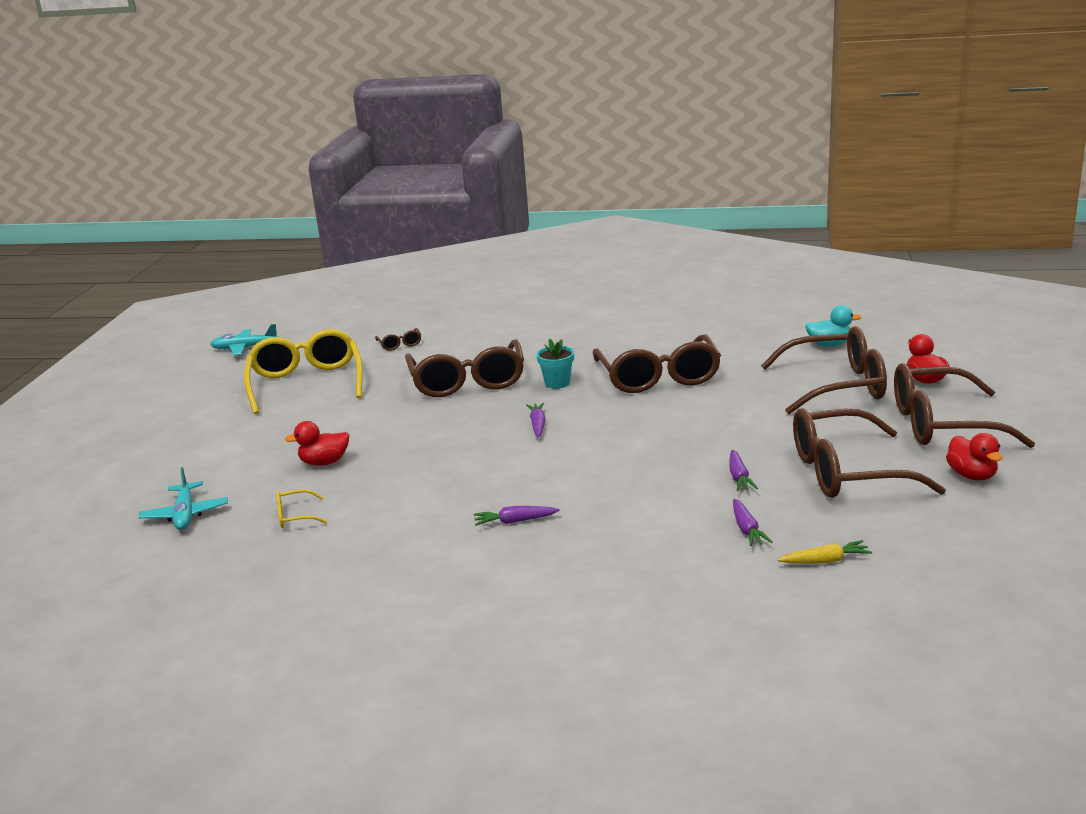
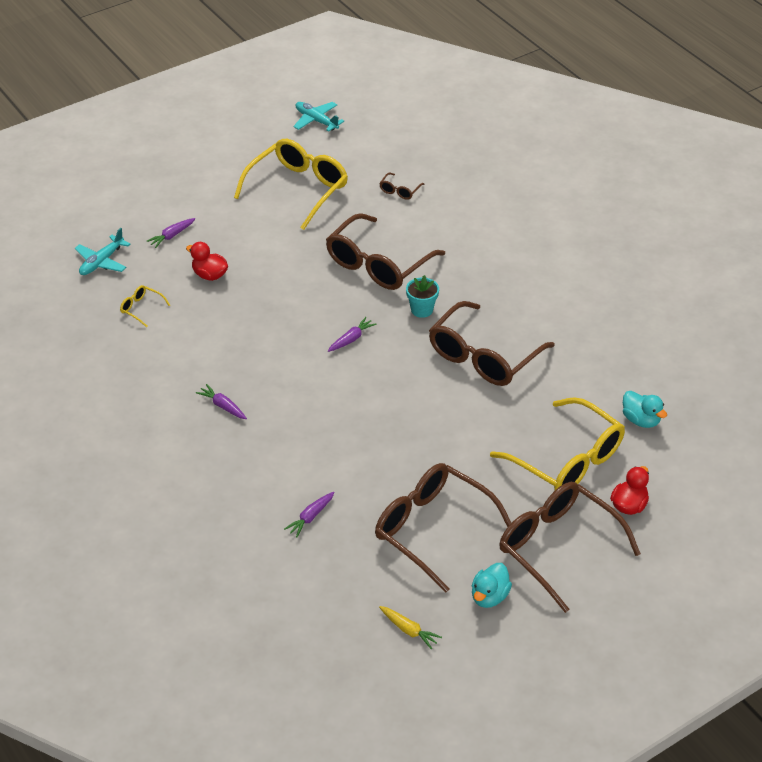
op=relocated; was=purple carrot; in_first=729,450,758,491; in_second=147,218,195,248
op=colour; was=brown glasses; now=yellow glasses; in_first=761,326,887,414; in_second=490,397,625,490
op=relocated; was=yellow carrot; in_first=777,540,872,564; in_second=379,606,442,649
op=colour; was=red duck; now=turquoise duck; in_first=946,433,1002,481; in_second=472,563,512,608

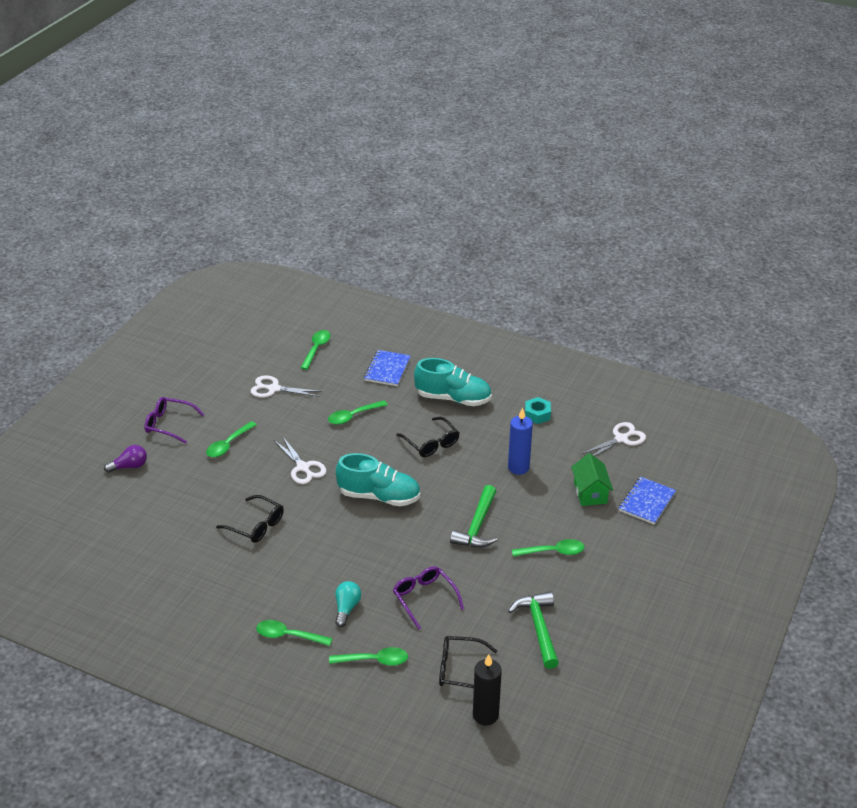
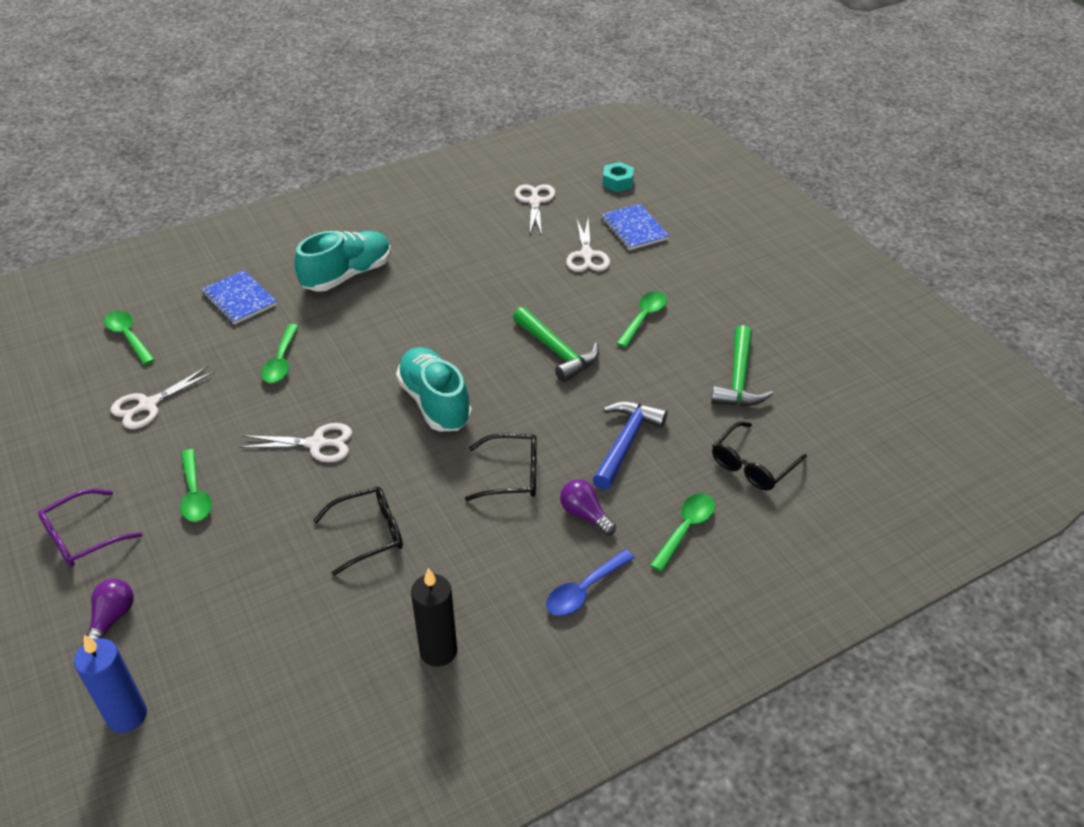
op=colour; was=green spoon; now=blue spoon; in_first=256,620,333,646; in_second=546,549,634,616
op=colour; was=turquoise light bulb; now=purple light bulb; in_first=335,581,361,627; in_second=560,479,616,536
op=spun; was=turquoise shoe; in_first=336,453,420,506; in_second=396,347,472,431; clockwise=-75
op=exchanged; was=purple glasses; now=blue hammer; in_first=393,566,464,630; in_second=592,401,668,490
op=relocated; was=black glasses; in_first=396,417,459,457; in_second=465,433,537,501
op=relocated; was=black candle; in_first=473,654,502,725; in_second=411,568,457,667
op=relocated; was=blue candle; in_first=508,407,533,475; in_second=74,635,147,733
op=spun; was=green hammer; in_first=508,591,559,669; in_second=711,325,773,406; clockwise=-105
op=relocated; was=turquoise nut; in_first=525,397,551,424; in_second=603,162,634,192
op=exchanged; was=green house; now=white scissors; in_first=571,453,613,506; in_second=566,218,610,272

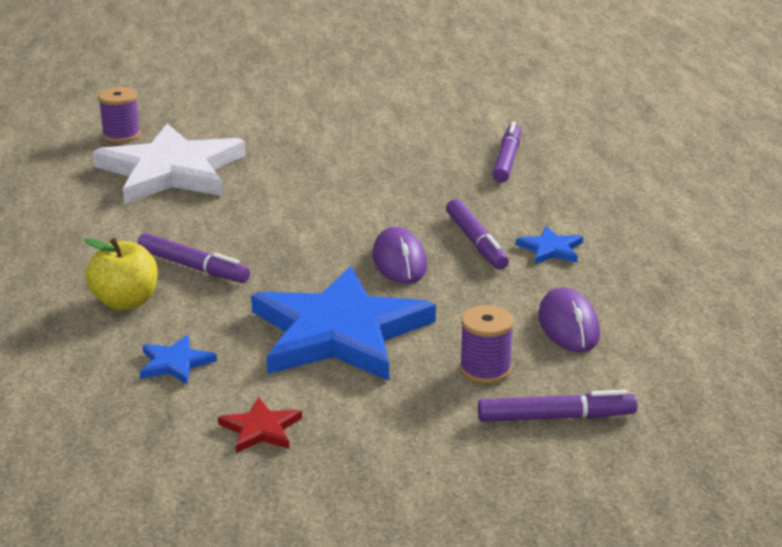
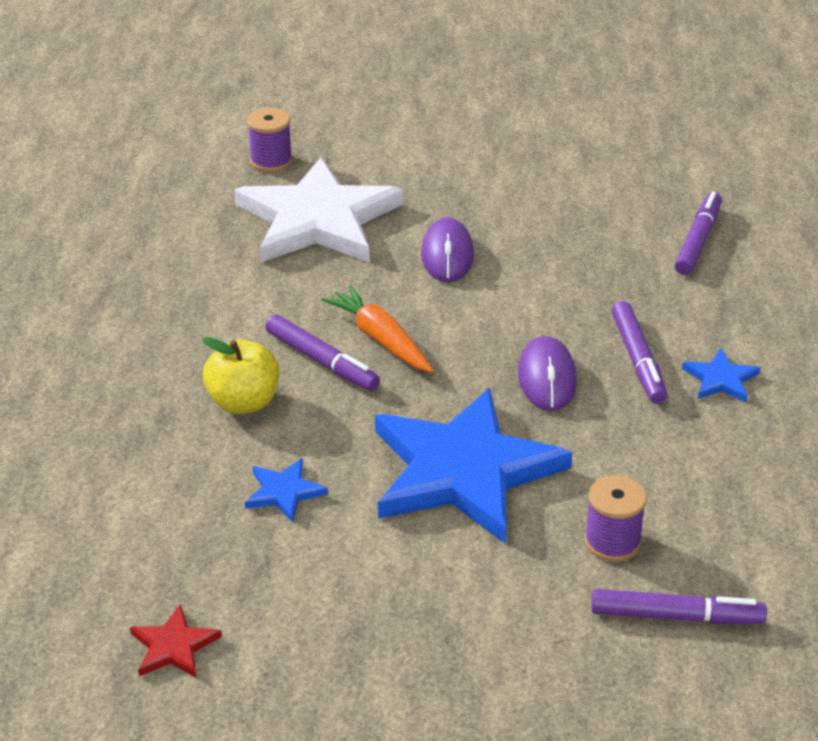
op=relocated; was=red star; in_first=218,397,302,453; in_second=130,604,222,678
op=relocated; was=purple mouse; in_first=538,287,600,352; in_second=421,218,474,282
op=appeared; now=orange carrot; in_second=321,285,433,372

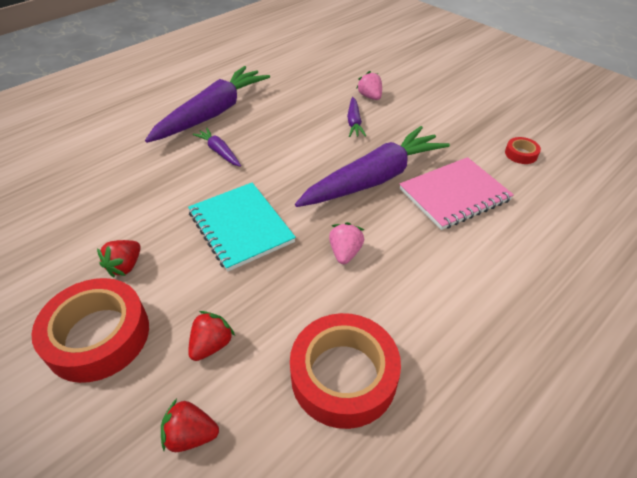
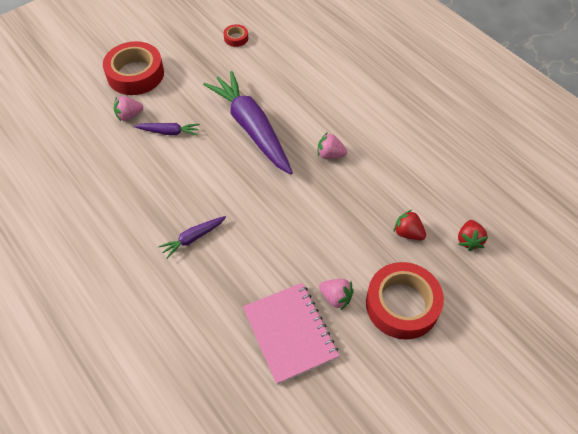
op=colour; was=red strawberry; now=pink strawberry; in_first=97,240,141,277; in_second=319,279,354,311
op=missing; was=purple carrot; in_first=145,66,270,143
op=missing; was=turquoise notebook; in_first=188,183,296,272
op=relocated; was=red tape; in_first=290,313,401,429; in_second=103,41,164,95
op=relocated; was=pink notebook; in_first=400,157,514,230; in_second=243,283,339,385

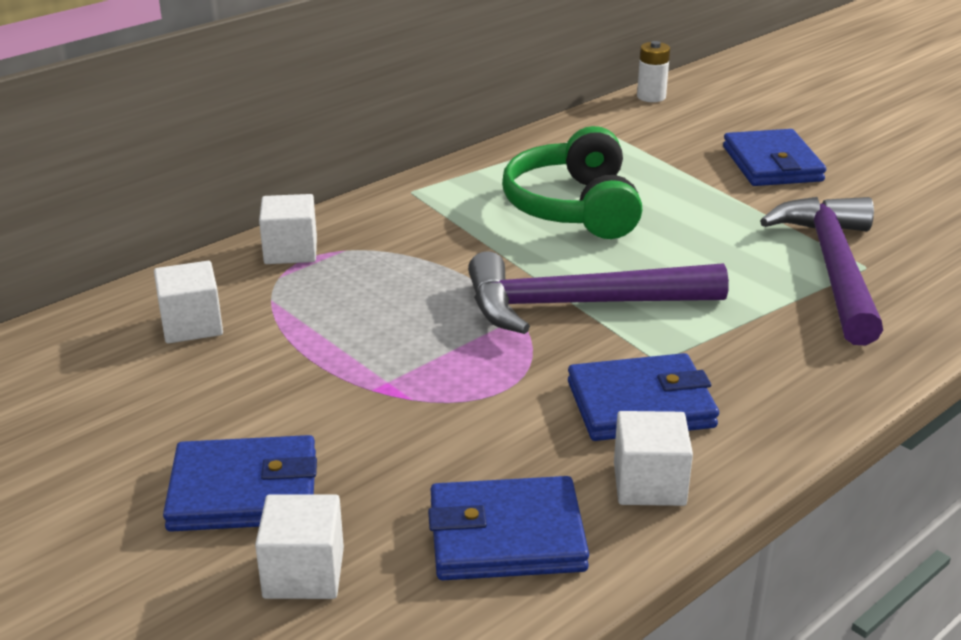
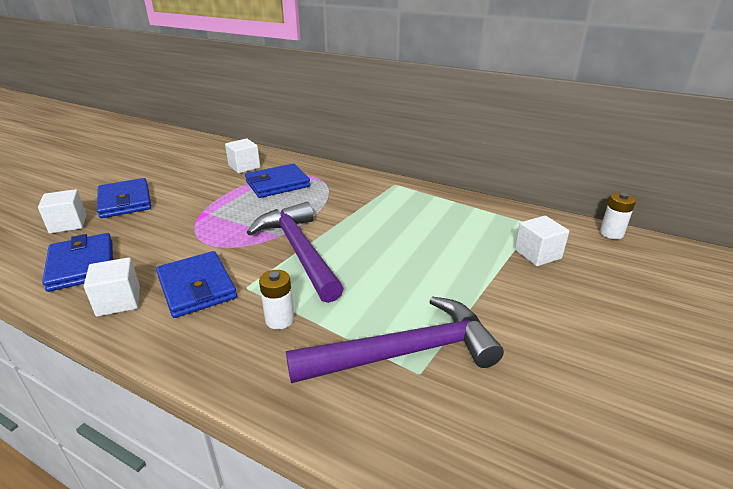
op=relocated; was=white cube; in_first=259,194,317,264; in_second=515,216,569,266
op=missing; was=green headphones; in_first=502,126,642,239
op=relocated; was=blue wallet; in_first=723,129,826,186; in_second=245,164,310,198
op=appeared; now=white battery; in_second=259,270,294,329

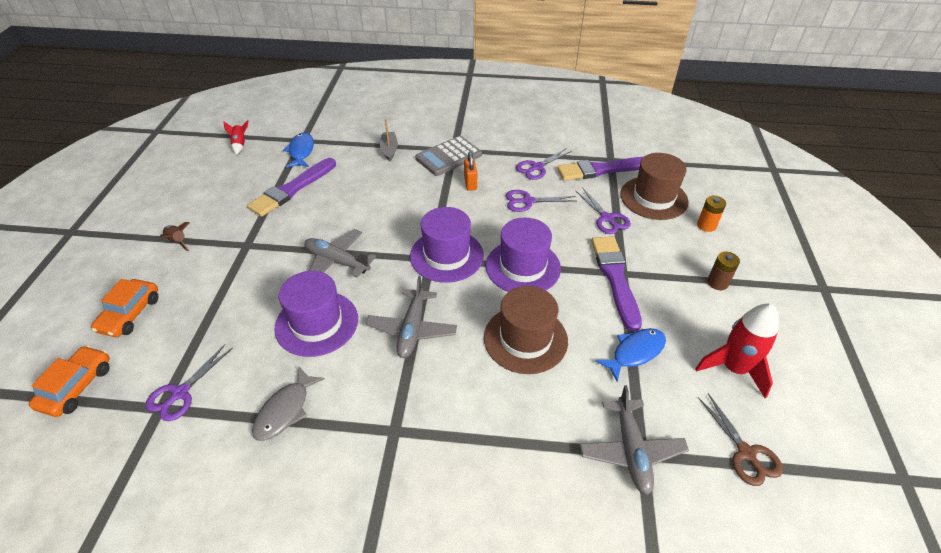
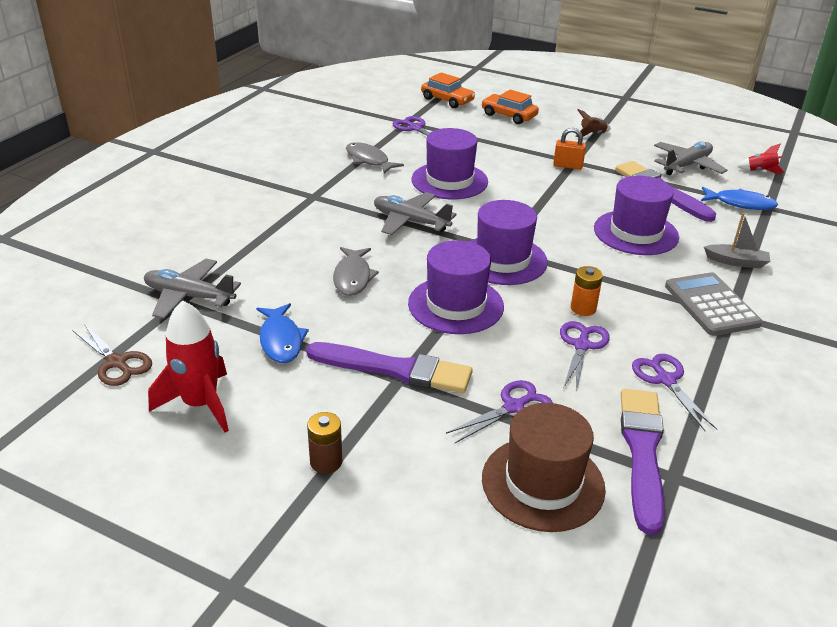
op=relocated; was=grey plane; in_first=304,229,376,278; in_second=654,142,727,175
op=relocated; was=orange padlock; in_first=464,152,477,191; in_second=553,128,586,170
op=exchanged; was=brown hat; now=grey fish; in_first=484,286,568,374; in_second=333,247,379,296
op=spun; was=purple scissors; in_first=576,188,631,234; in_second=446,380,553,443; clockwise=150
op=relocated; was=orange battery; in_first=697,196,726,232; in_second=571,266,603,316
op=spun; was=brown scissors; in_first=698,393,783,486; in_second=72,324,152,386; clockwise=-135
op=appeared; now=purple hat; in_second=594,176,679,255

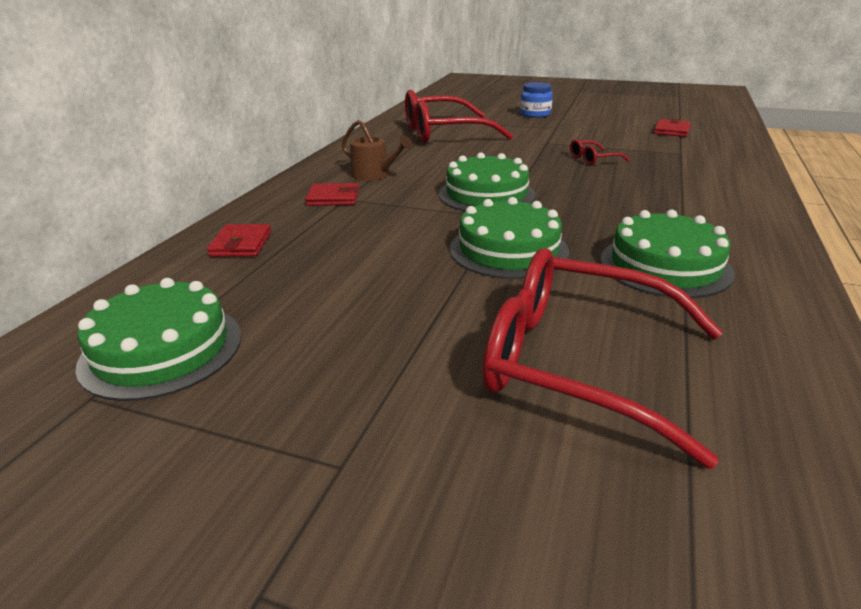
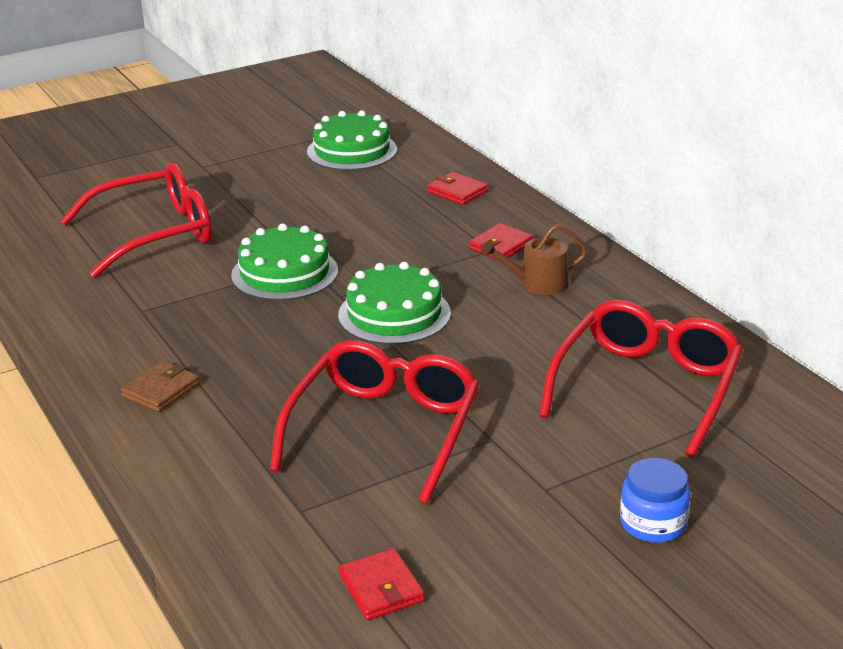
op=size; was=red glasses; in_first=570,139,630,165; in_second=270,340,480,504; ratio=2.39
op=missing; was=green cake; in_first=601,210,735,298
op=appeared; now=brown wallet; in_second=121,361,200,412

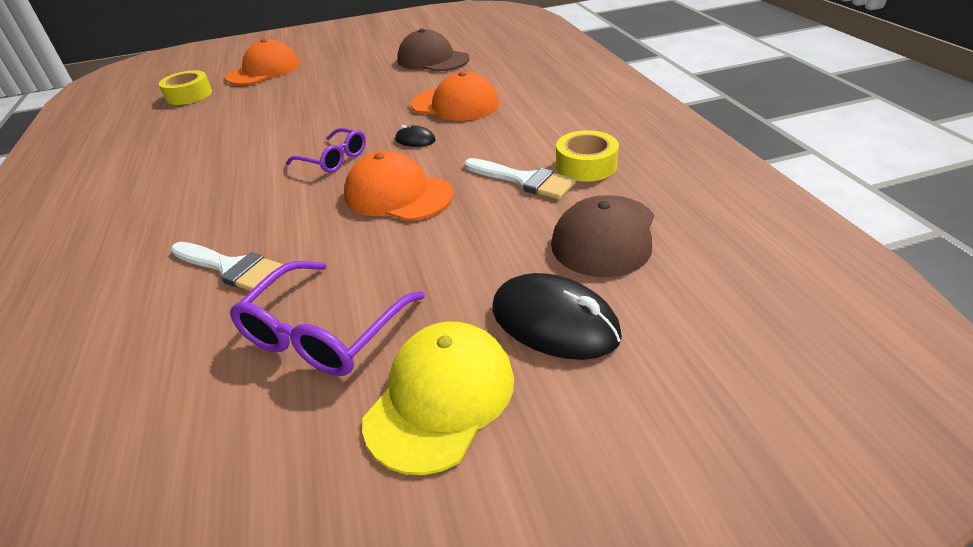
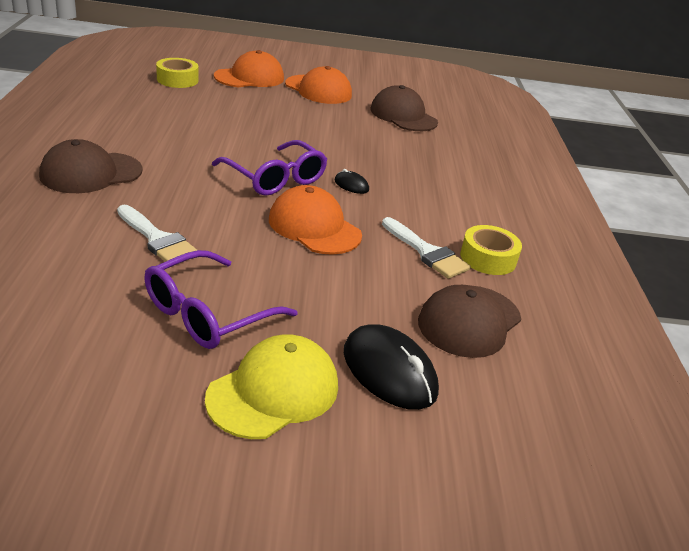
op=size; was=purple glasses; in_first=286,128,366,173; in_second=212,140,327,196; ratio=1.54
op=relocated; was=orange cap; in_first=411,71,499,121; in_second=285,66,352,104
op=appeared; now=brown cap; in_second=39,139,143,193

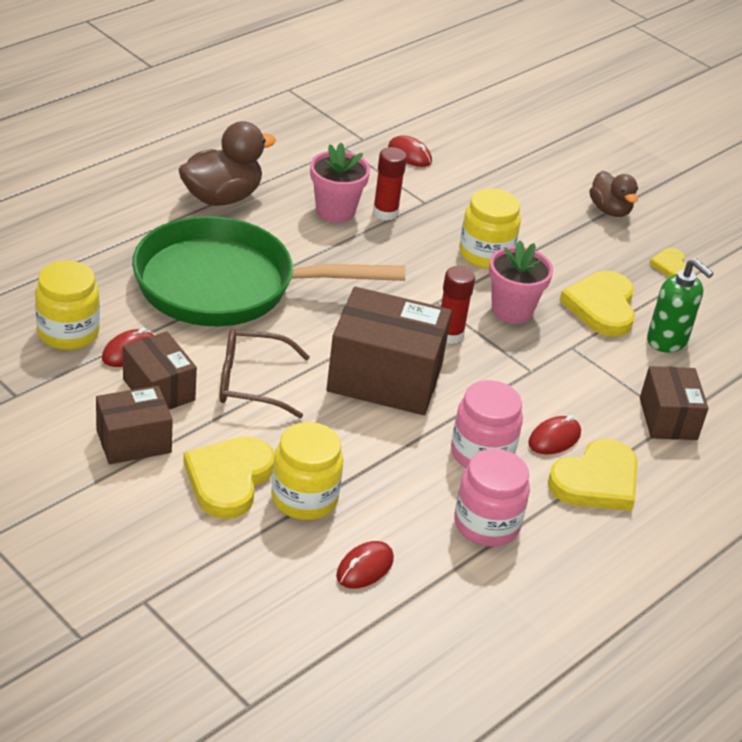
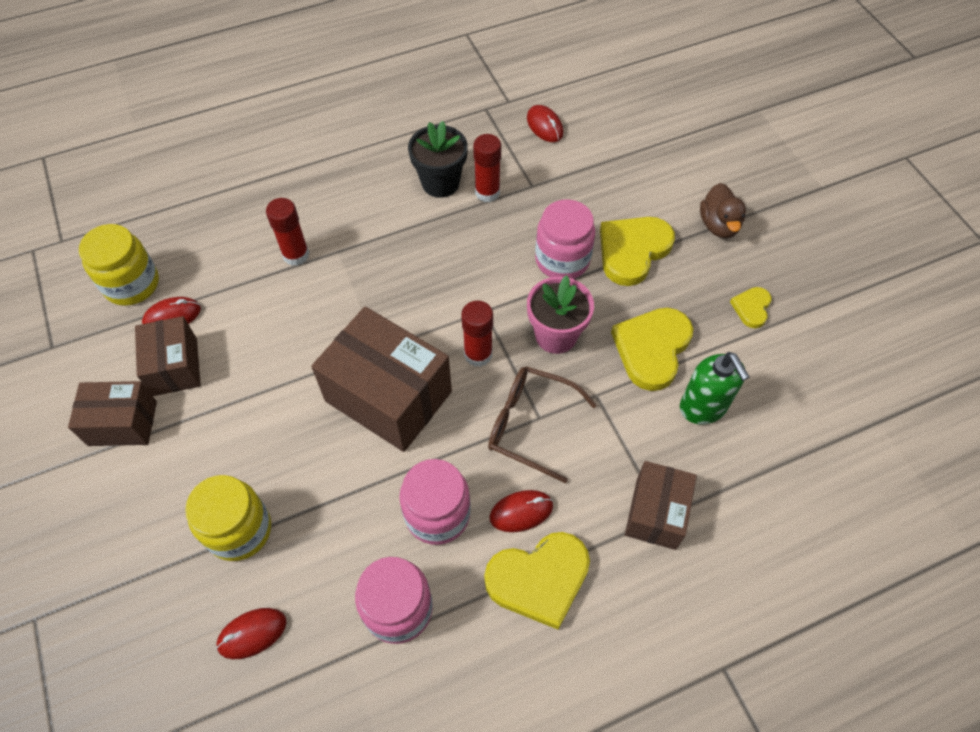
op=exchanged; was=green pan; now=red glue stick; in_first=132,216,405,326; in_second=266,198,309,266
op=missing; was=brown duck; in_first=179,121,276,206
op=relocated; was=yellow heart; in_first=183,436,275,519; in_second=600,217,675,286
op=relocated; was=brown glasses; in_first=220,329,310,418; in_second=488,366,597,483
op=colour; was=pink flower pot; now=black flower pot; in_first=310,143,370,223; in_second=408,121,468,198
op=colour; was=yellow jar; now=pink jar; in_first=459,188,521,269; in_second=535,199,595,279

